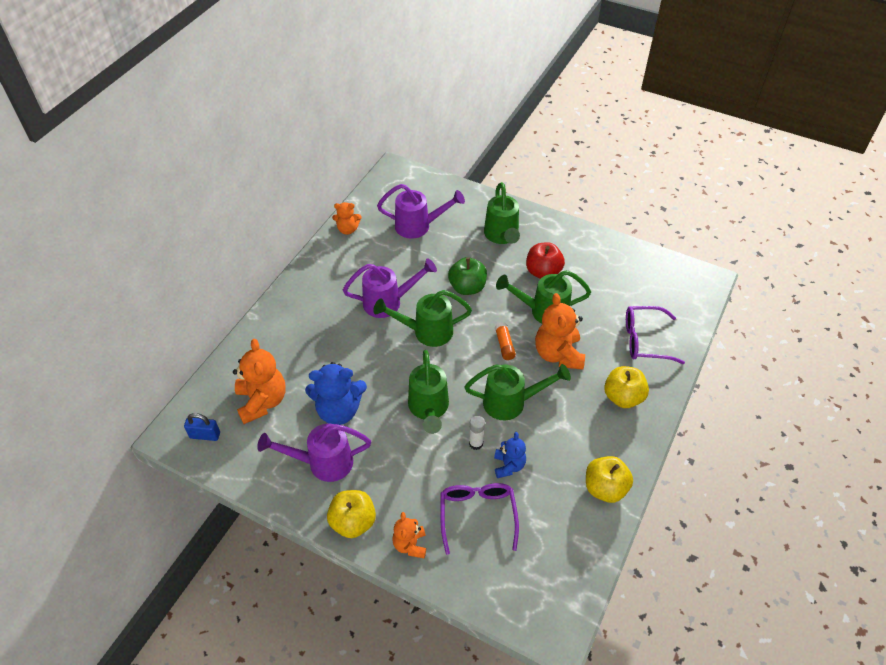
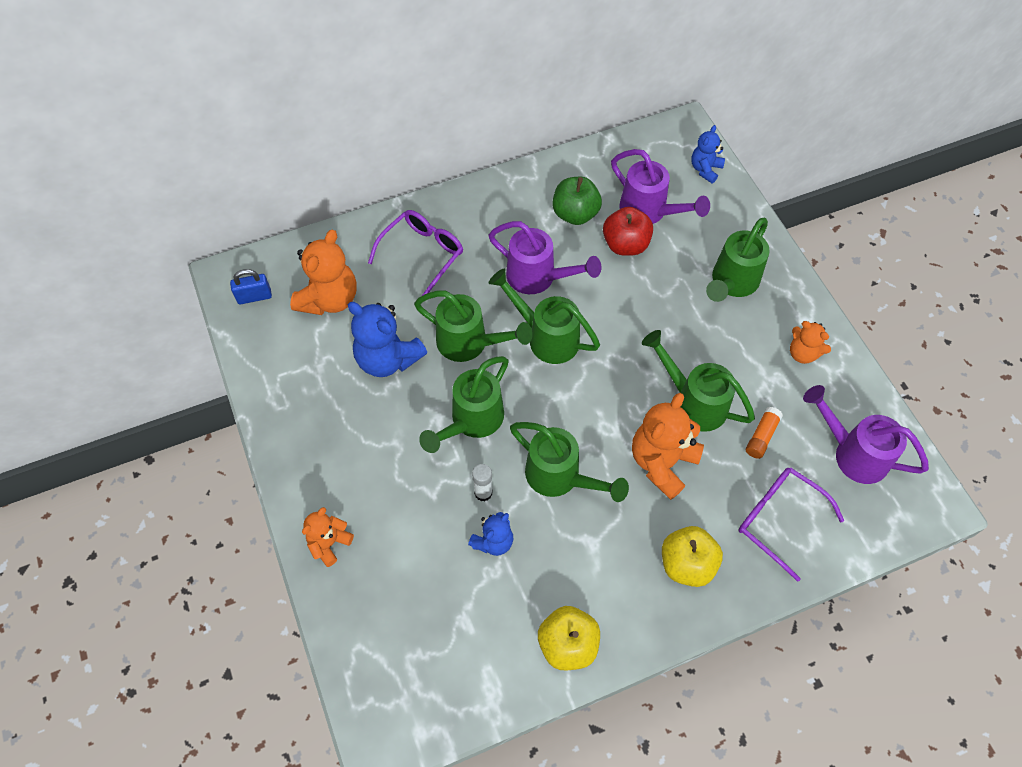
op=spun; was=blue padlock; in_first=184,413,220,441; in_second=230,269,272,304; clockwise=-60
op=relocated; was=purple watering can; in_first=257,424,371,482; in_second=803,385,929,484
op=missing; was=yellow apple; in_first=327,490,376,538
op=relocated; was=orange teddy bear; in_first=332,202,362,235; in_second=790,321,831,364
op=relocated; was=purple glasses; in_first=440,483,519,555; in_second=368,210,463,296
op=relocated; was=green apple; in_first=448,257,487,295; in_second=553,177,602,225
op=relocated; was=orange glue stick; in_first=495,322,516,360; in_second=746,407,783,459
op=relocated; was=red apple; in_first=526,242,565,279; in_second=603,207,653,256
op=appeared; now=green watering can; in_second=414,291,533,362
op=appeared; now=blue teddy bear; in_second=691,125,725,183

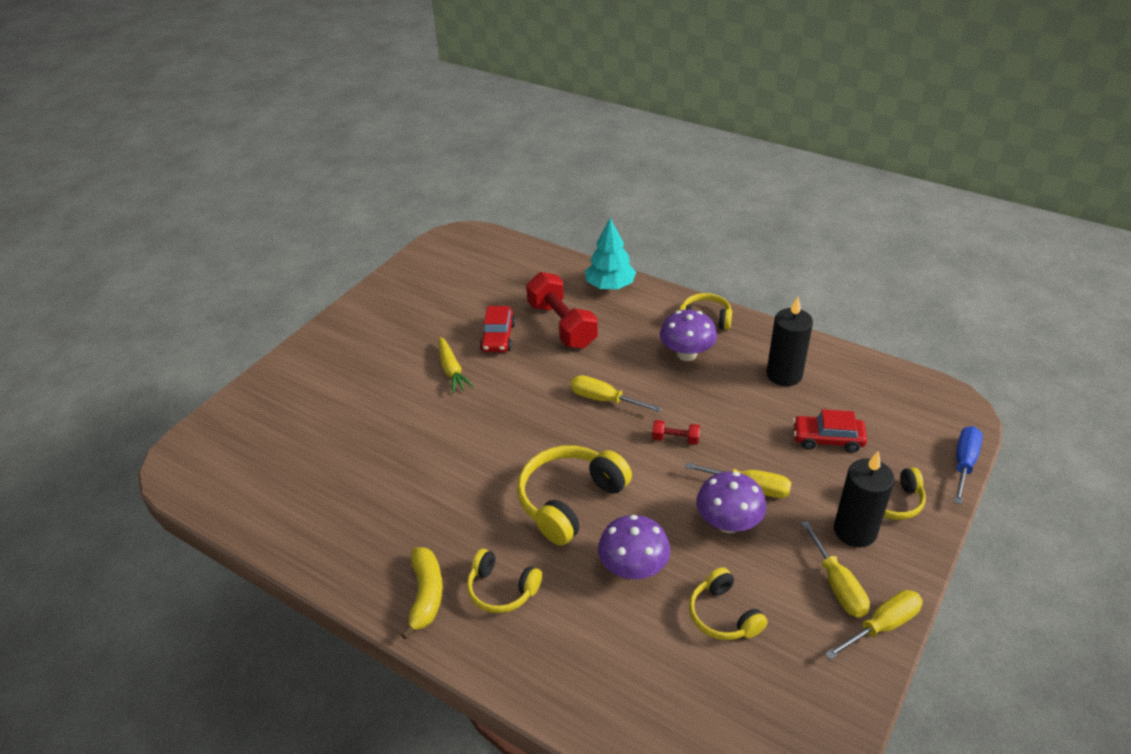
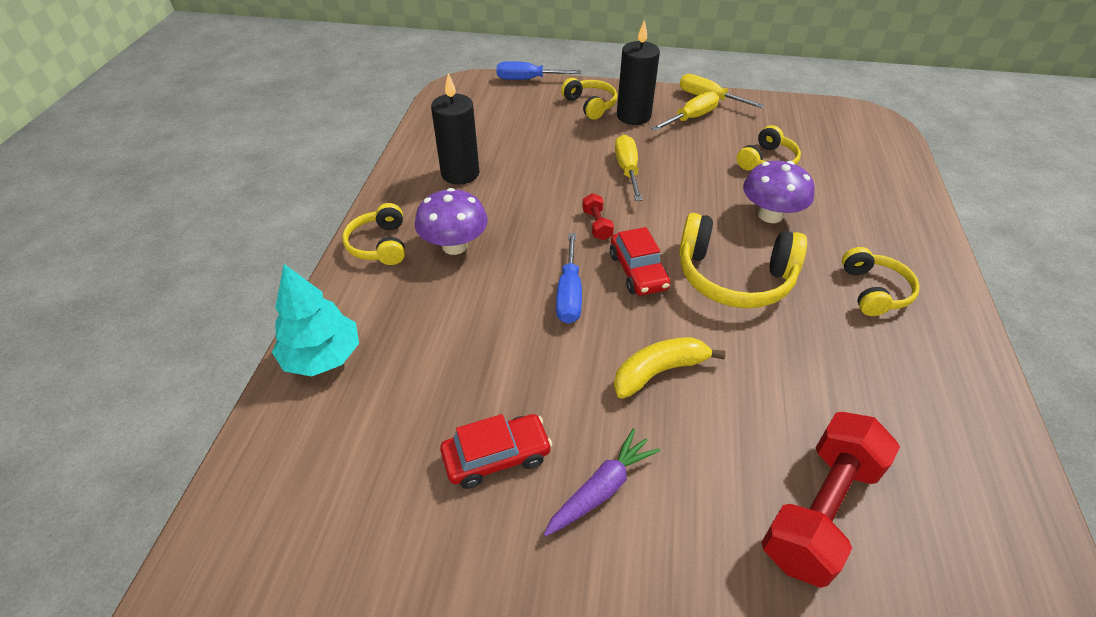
op=relocated; was=yellow banana; in_first=401,547,443,640; in_second=614,337,726,399
op=colour; was=yellow carrot; now=purple carrot; in_first=439,337,474,393; in_second=544,428,660,537
op=relocated; was=red dumbbell; in_first=526,272,598,348; in_second=761,412,900,588
op=colour; was=yellow screwdriver; now=blue screwdriver; in_first=571,375,662,412; in_second=556,233,582,324
op=missing; was=purple mushroom; in_first=696,472,766,533
op=relocated; was=red car; in_first=793,409,867,453; in_second=610,227,670,295

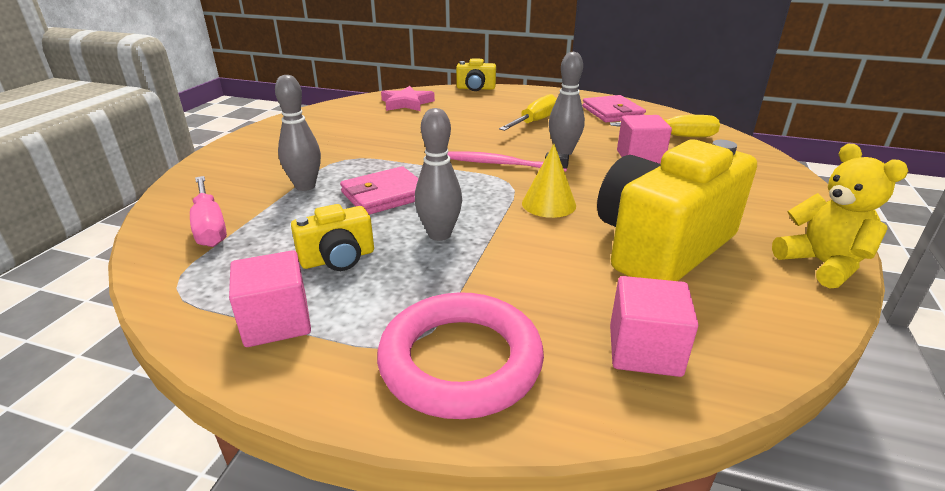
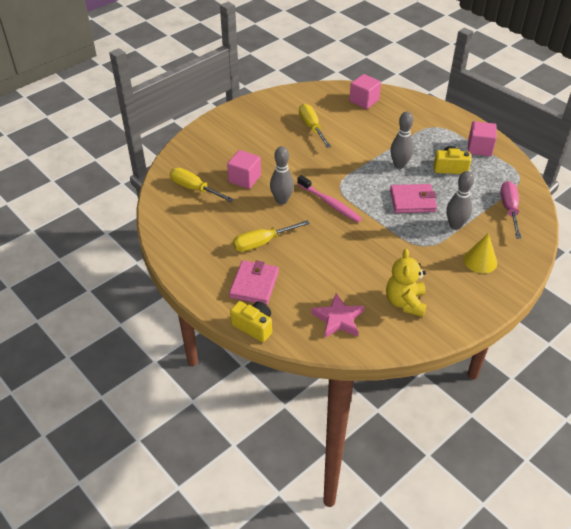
op=missing; was=pink ring; in_first=377,292,544,419
op=relocated; was=yellow cone; in_first=522,144,576,218; in_second=464,233,497,273
op=relocated; was=pink wallet; in_first=582,95,646,122; in_second=229,260,279,305
op=exchanged; was=yellow camera; now=yellow screwdriver; in_first=597,140,757,281; in_second=299,104,331,148
op=relocated; was=yellow teddy bear; in_first=772,144,908,288; in_second=386,249,426,317

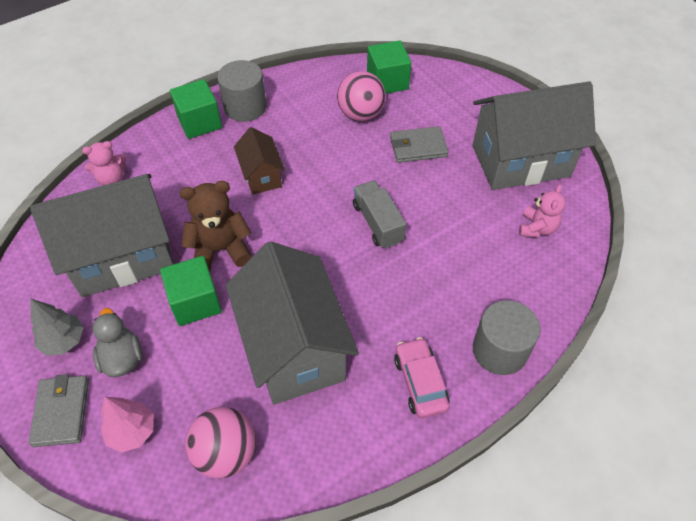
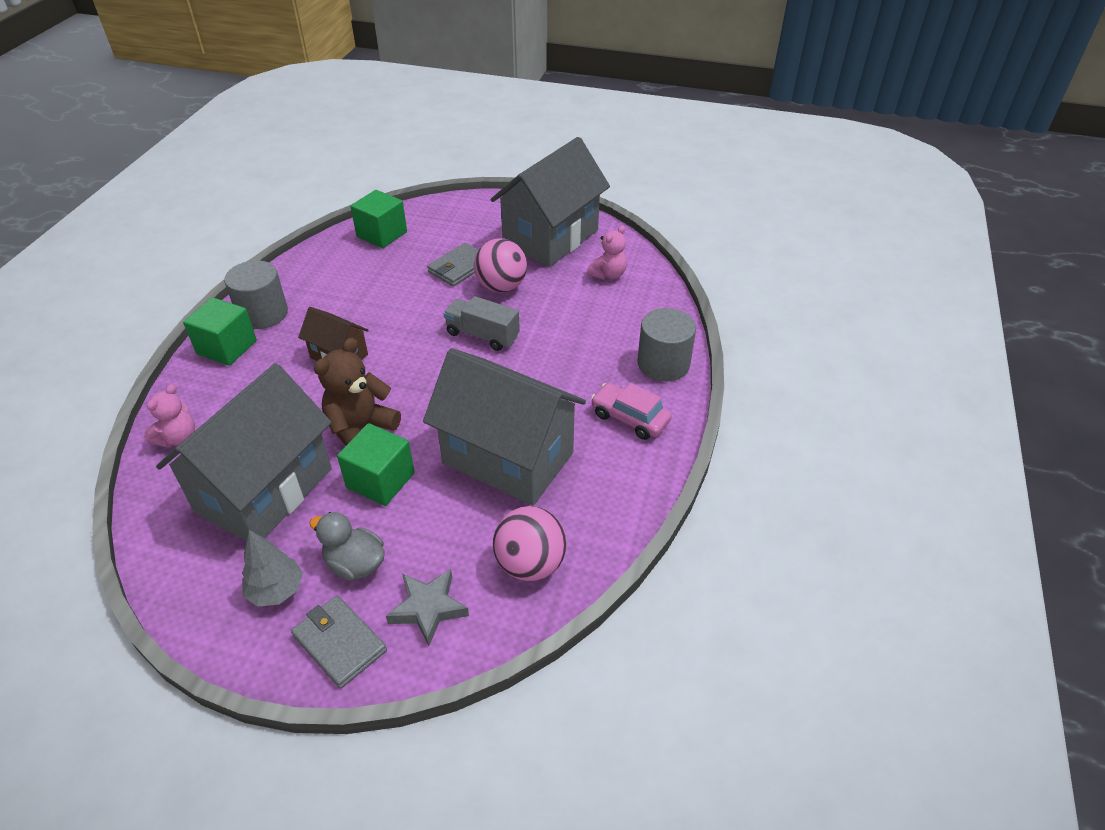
op=exchanged; was=pink tree; now=grey star; in_first=101,397,154,453; in_second=386,569,469,646
op=relocated; was=pink ball; in_first=337,71,386,121; in_second=474,239,527,292
op=spun; was=pink teddy bear; in_first=519,184,566,238; in_second=587,225,627,280; clockwise=60

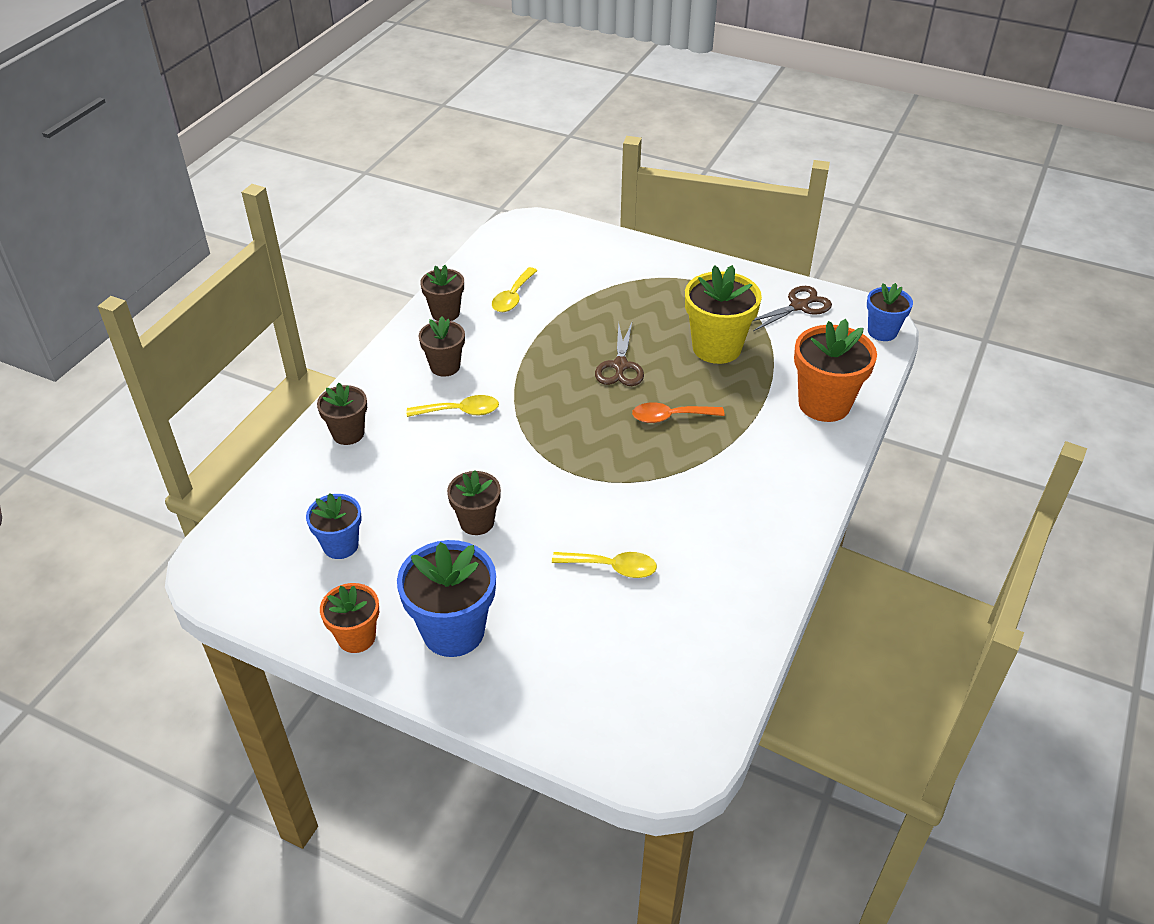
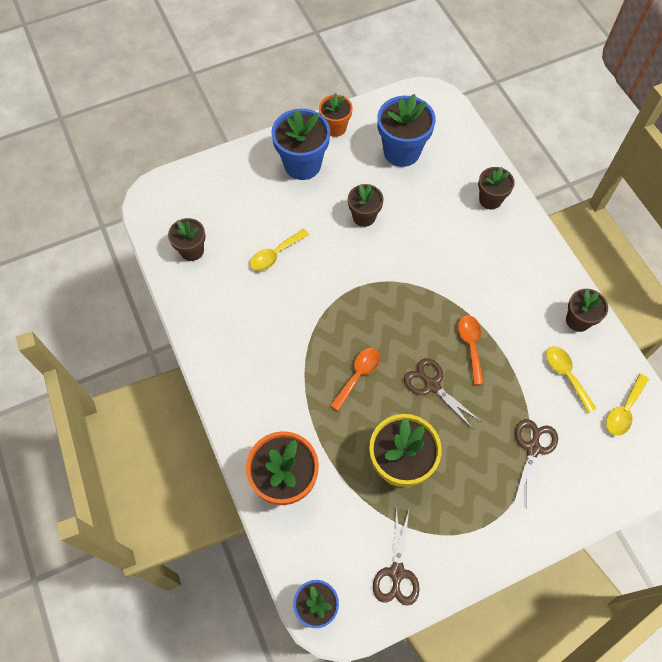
op=size; was=blue flower pot; in_first=306,493,362,559; in_second=377,94,436,167; ratio=1.66
op=relocated; was=yellow spoon; in_first=407,395,499,417; in_second=606,374,649,436
op=relocated; was=brown flower pot; in_first=419,316,465,377; in_second=168,218,206,261
op=appeared; now=orange spoon; in_second=458,315,484,385
op=appeared; now=brown scissors; in_second=514,419,558,508

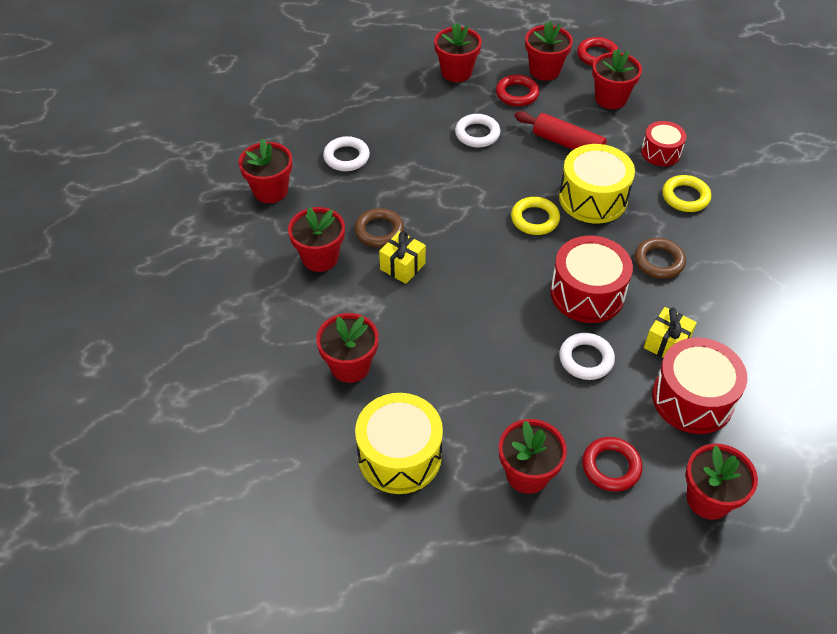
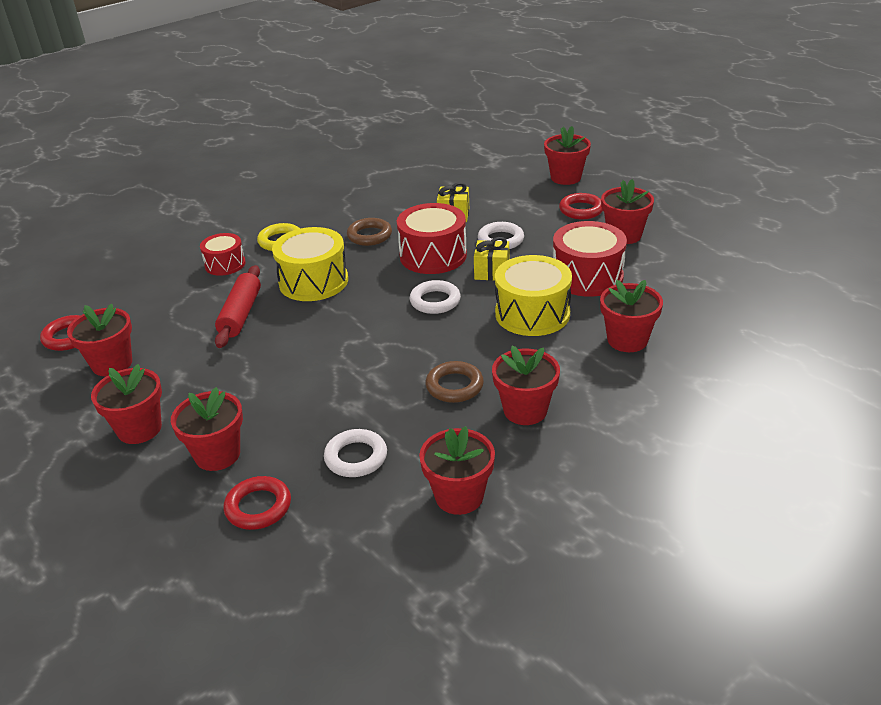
op=relocated; was=yellow drum; in_first=355,393,443,494; in_second=495,255,572,336
op=relocated; was=yellow gift; in_first=379,231,426,284; in_second=474,237,509,281
op=relocated; was=white ring; in_first=455,114,500,148; in_second=410,280,461,314
op=relocated; was=red ring; in_first=496,75,539,106; in_second=224,476,291,530
op=missing; was=yellow ring; in_first=511,197,560,235
op=relocated; was=red flower pot; in_first=592,49,642,109; in_second=171,387,243,471
op=relocated; was=red drum; in_first=652,338,747,434; in_second=553,221,627,297

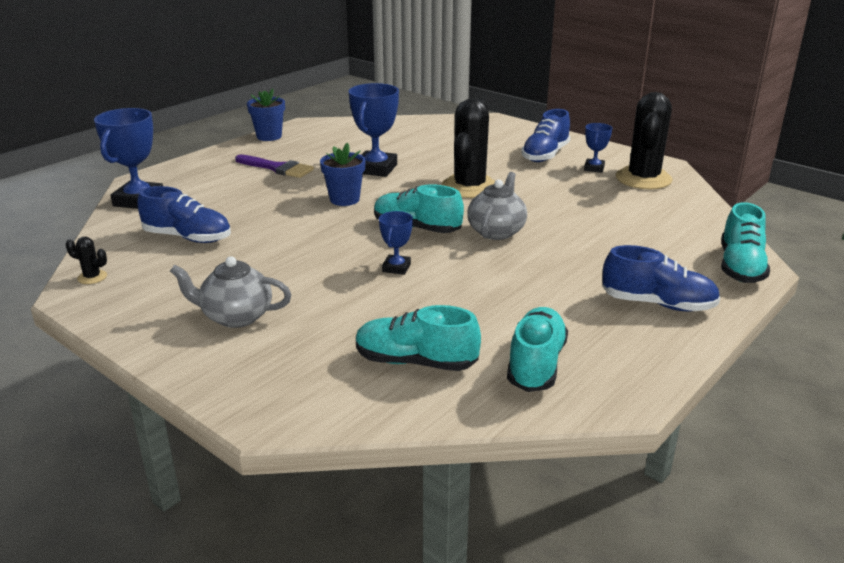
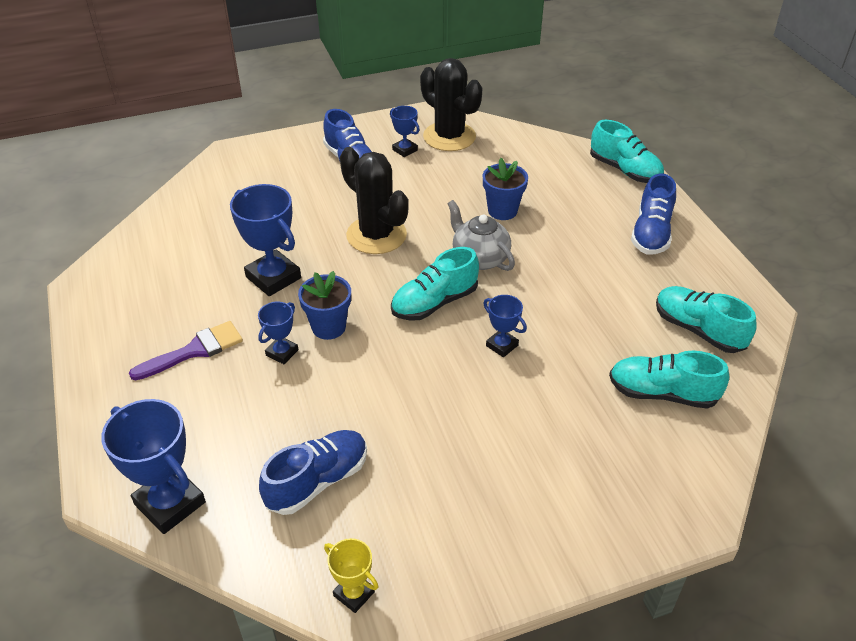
op=exchanged; was=black cactus; now=yellow trophy; in_first=66,237,107,284; in_second=324,538,378,613
op=missing; was=grey teapot; in_first=170,256,291,328
op=relocated; was=blue flower pot; in_first=247,88,285,141; in_second=483,158,528,220
op=spun; was=turquoise shoe; in_first=356,305,481,371; in_second=609,351,729,409; clockwise=60
op=spun; was=blue shoe; in_first=602,245,720,311; in_second=631,173,676,255; clockwise=150
op=appeared; now=blue trophy; in_second=258,302,298,364

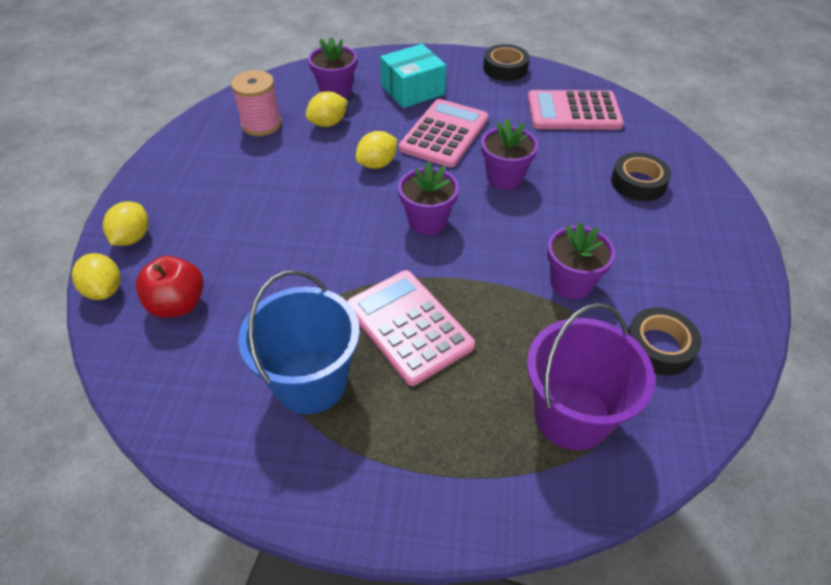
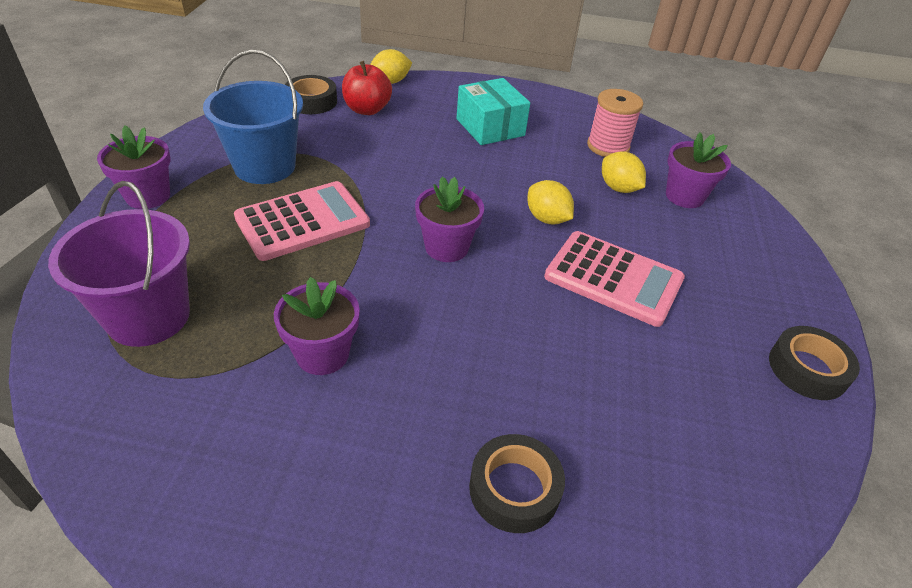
op=missing; was=yellow lemon; in_first=103,202,148,246
op=relocated; was=turquoise box; in_first=380,44,446,108; in_second=456,78,530,145
op=relocated; was=purple flower pot; in_first=481,119,538,190; in_second=97,126,171,209
op=missing; was=pink calculator; in_first=528,90,624,130
op=relocated; was=black tape; in_first=628,307,702,376; in_second=285,75,337,114

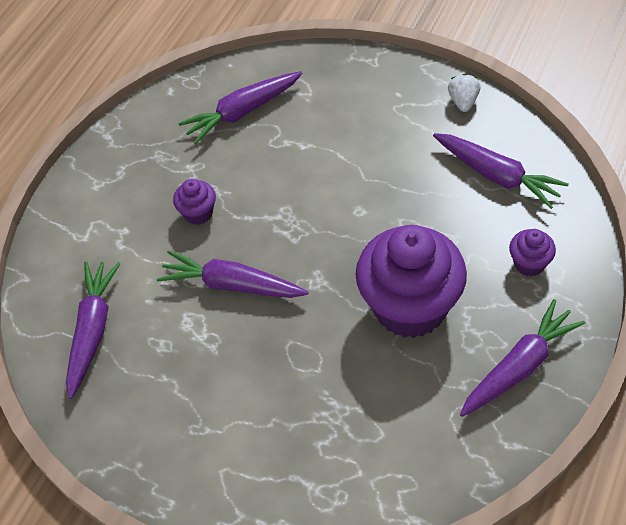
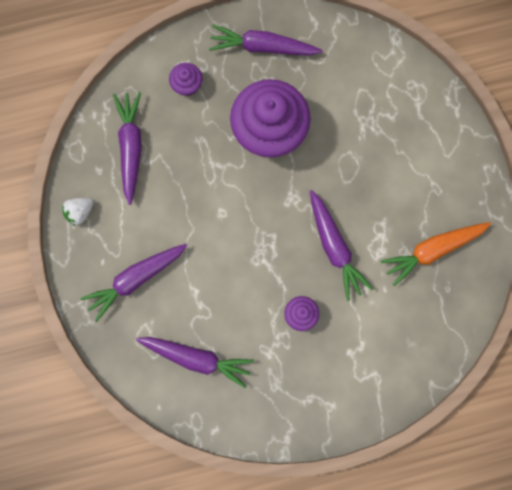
op=relocated; was=purple carrot; in_first=66,261,121,399; in_second=80,244,187,322
op=appeared; now=orange carrot; in_second=381,222,491,286

